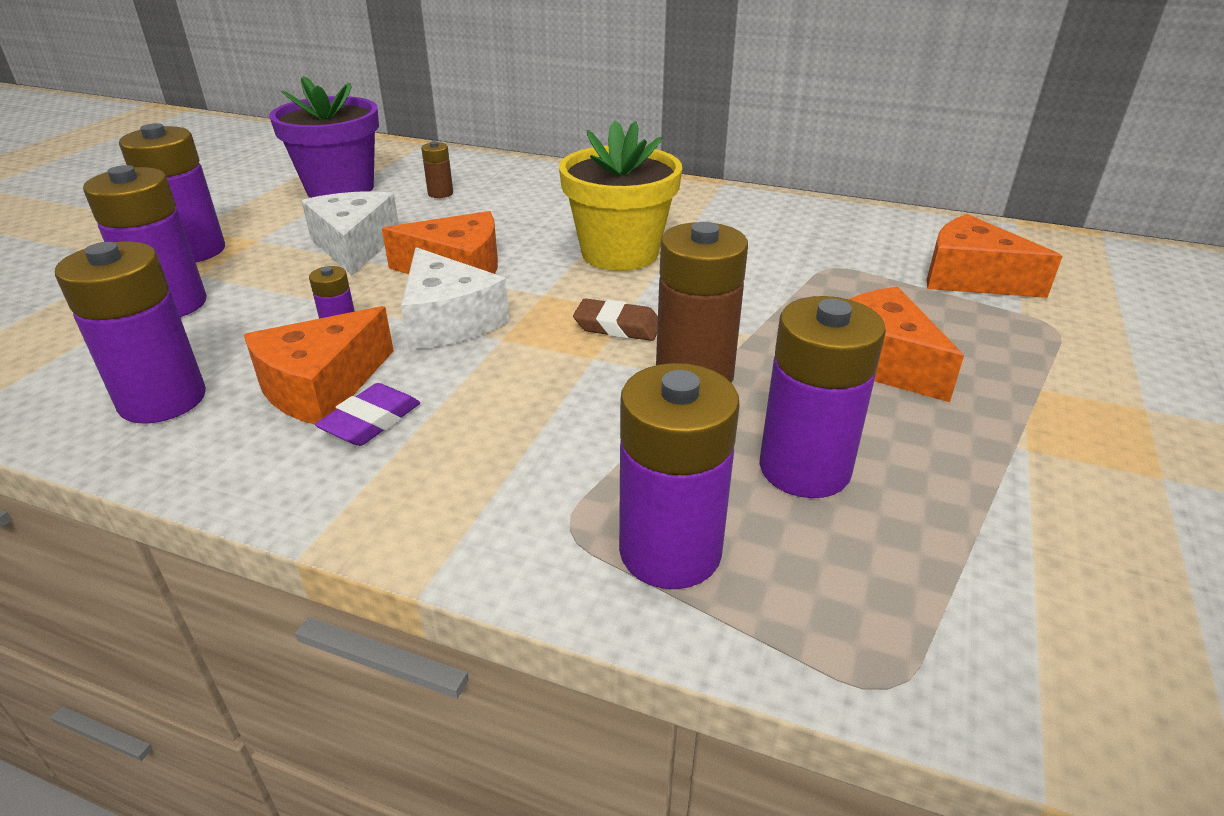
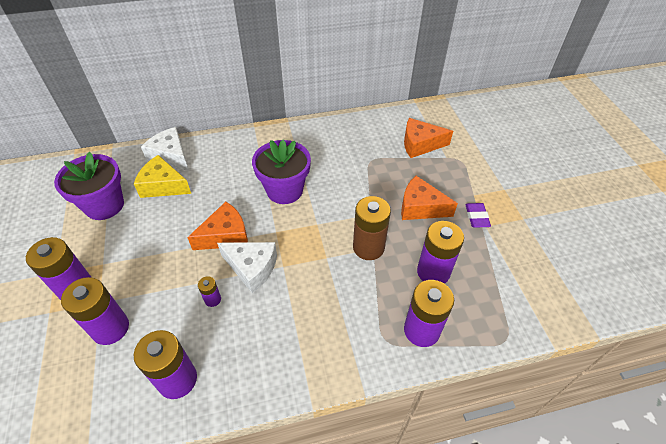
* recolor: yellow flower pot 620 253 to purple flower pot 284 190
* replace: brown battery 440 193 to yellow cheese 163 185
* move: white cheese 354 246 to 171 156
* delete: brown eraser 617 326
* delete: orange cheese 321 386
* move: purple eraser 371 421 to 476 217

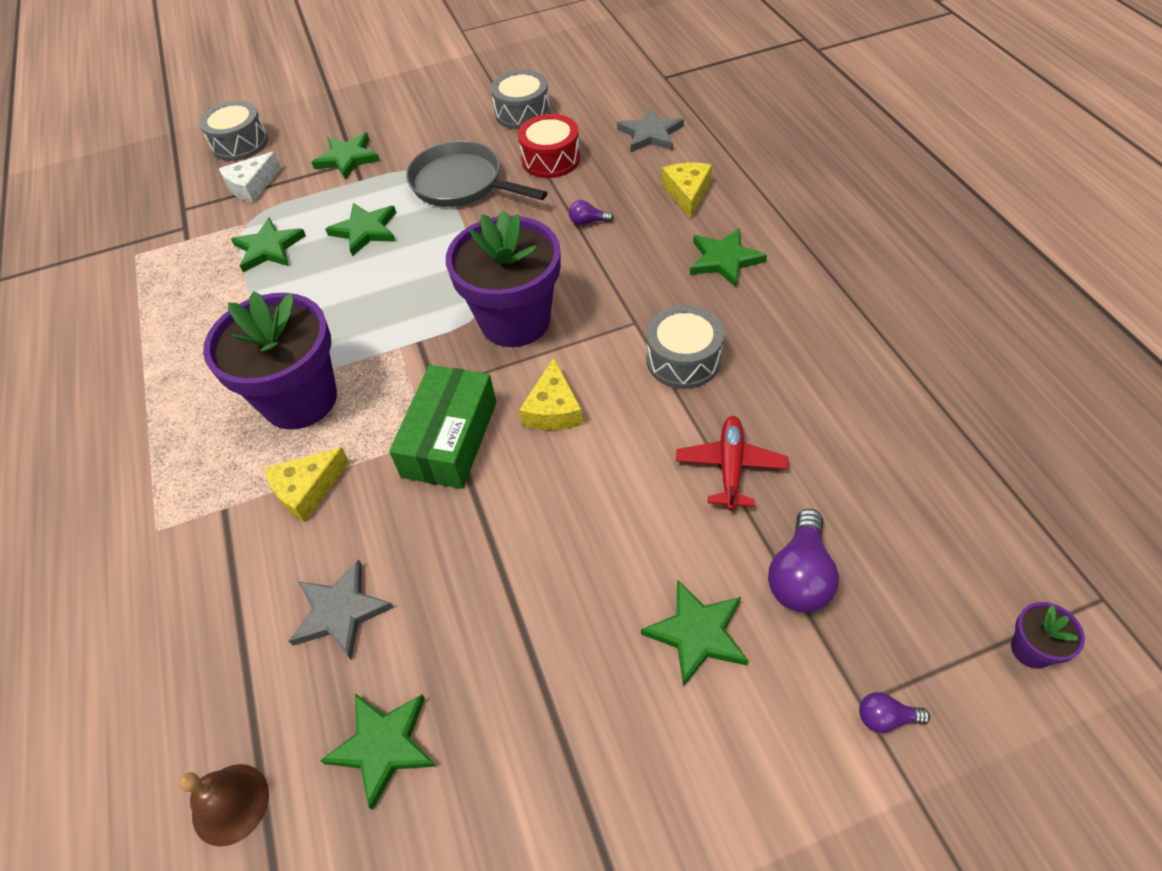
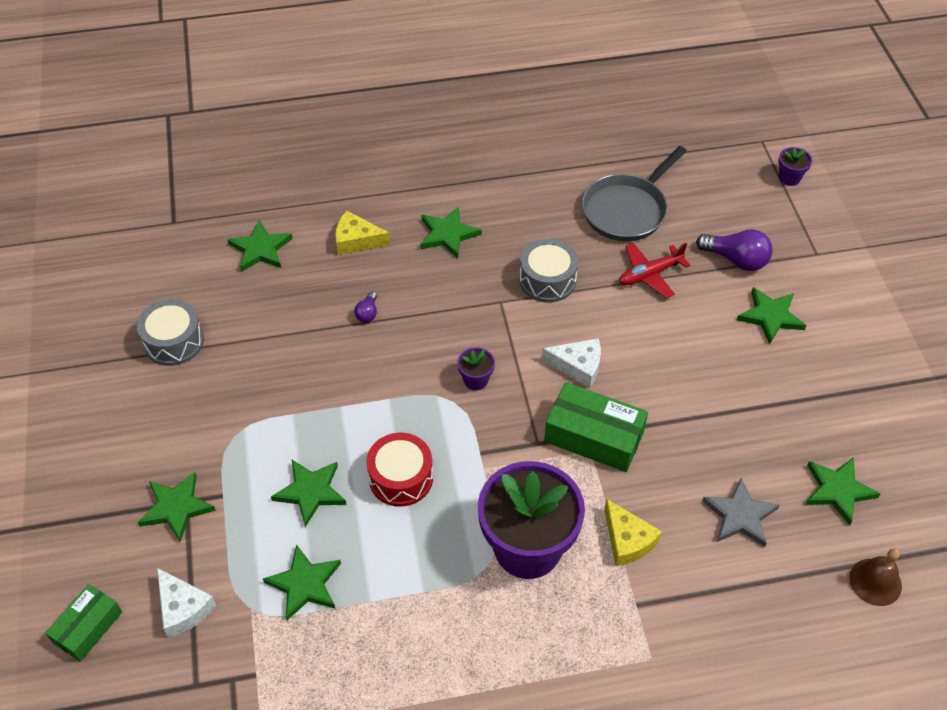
* replace: grey drum 240 143 to green box 88 627
* recolor: grey star 650 134 to green star 260 249
* move: red drum 551 159 to 401 478
* move: grey pan 461 183 to 627 210
* resize: purple flower pot 515 321 = 476 380 x0.40
* recolor: yellow cheese 553 409 to white cheese 578 366
* rotate: red plane 730 467 = 650 274 45 degrees counterclockwise
* delete: purple light bulb 886 718

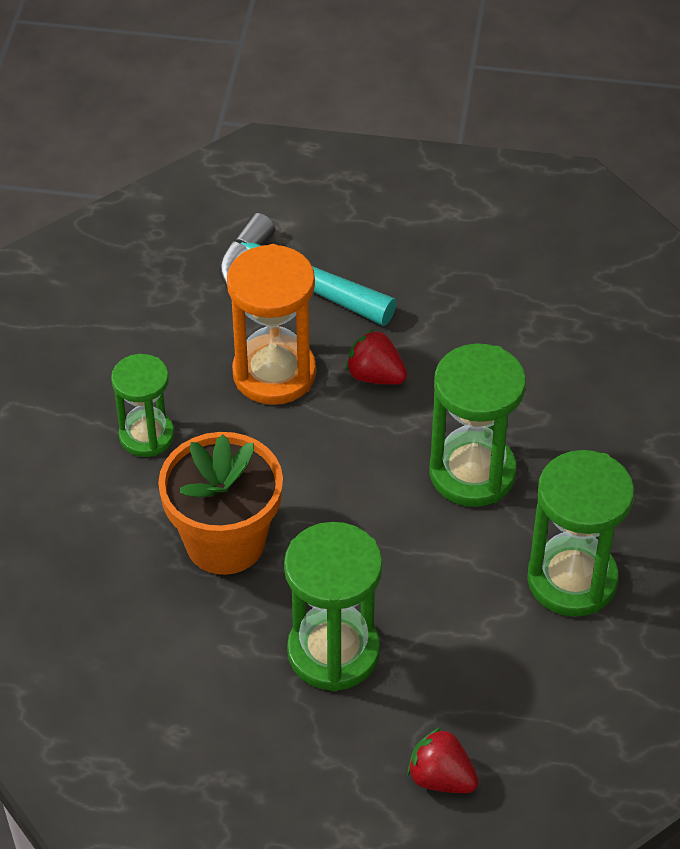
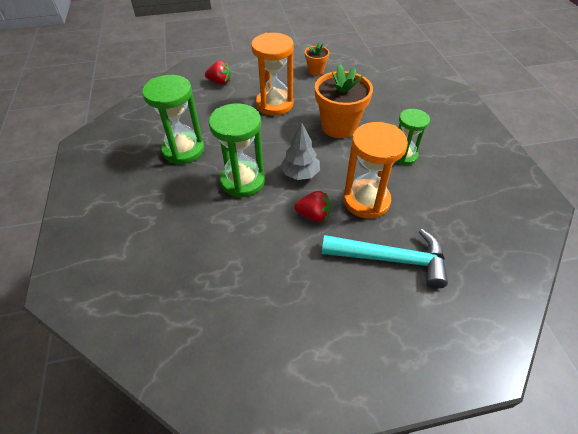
* recolor: green hourglass 333 652 to orange hourglass 274 104
* insert: orange flower pot 316 71
* insert: grey tree 300 174

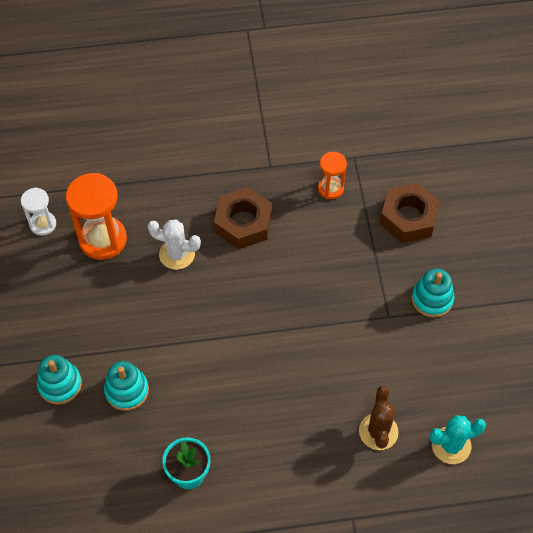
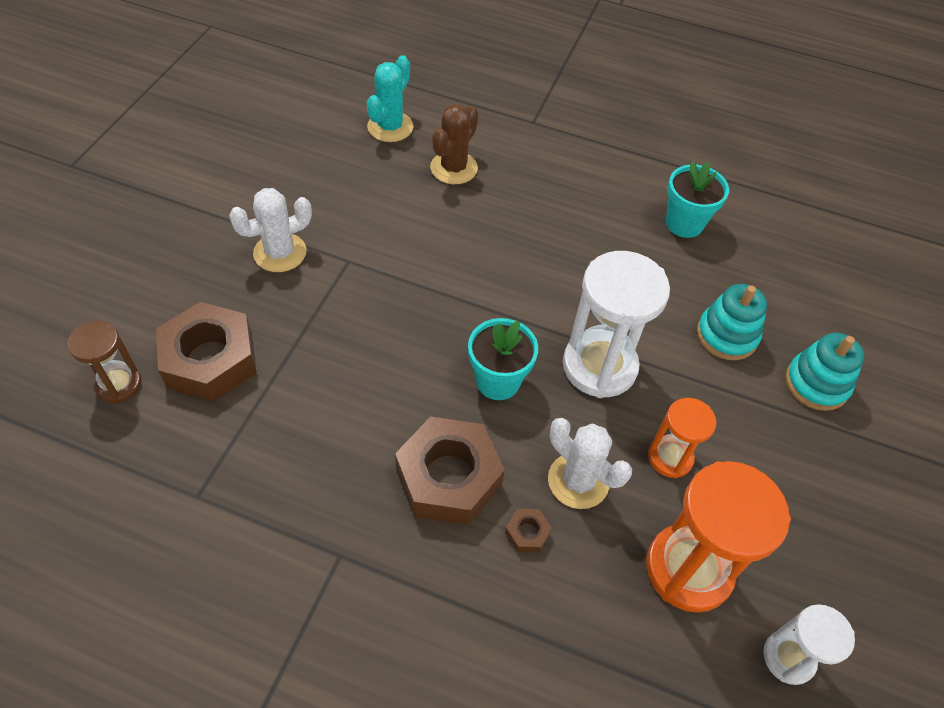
* move: orange hourglass 330 188 to 670 457
* replace: turquoise stacking toy 432 299 to white cactus 280 253
* rotate: turquoise cactus 451 445 = 390 127 75 degrees counterclockwise
* insert: white hourglass 599 366
* insert: turquoise flower pot 498 381
* insert: brown hourglass 119 384
* insert: brown nut 527 533

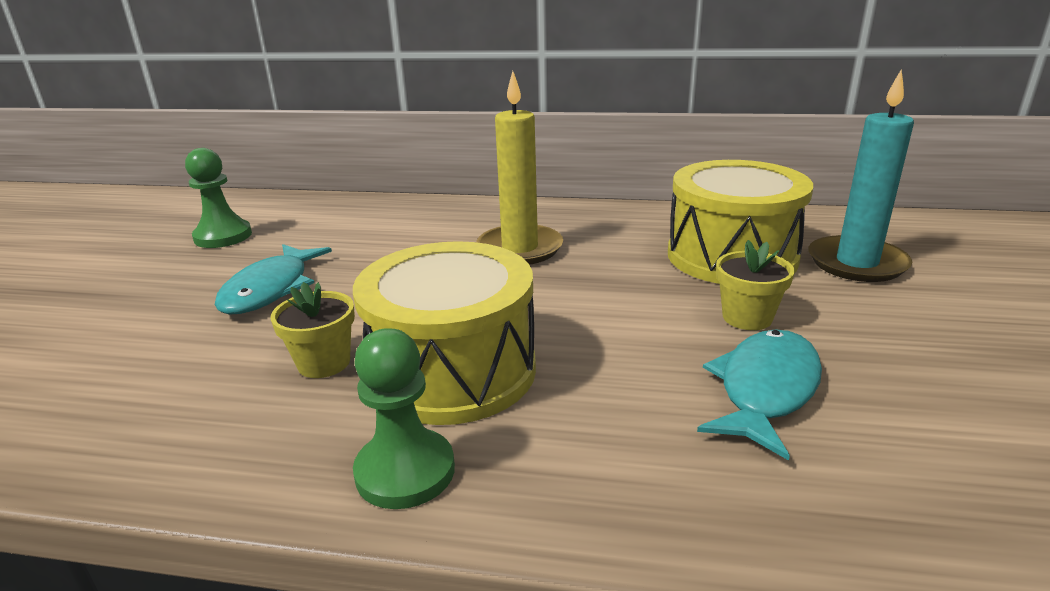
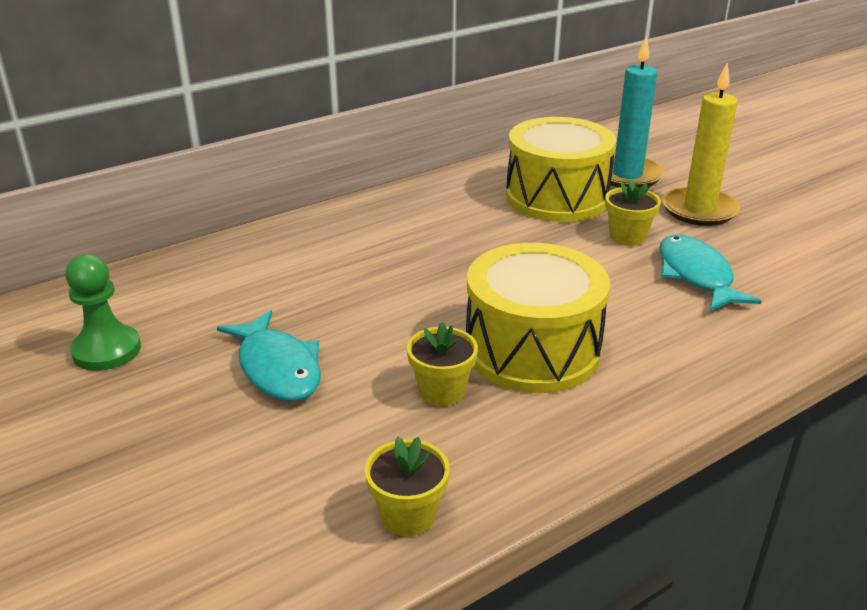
* move: yellow candle 520 249 to 699 210
* delete: green pawn 405 471
* insert: yellow flower pot 408 515

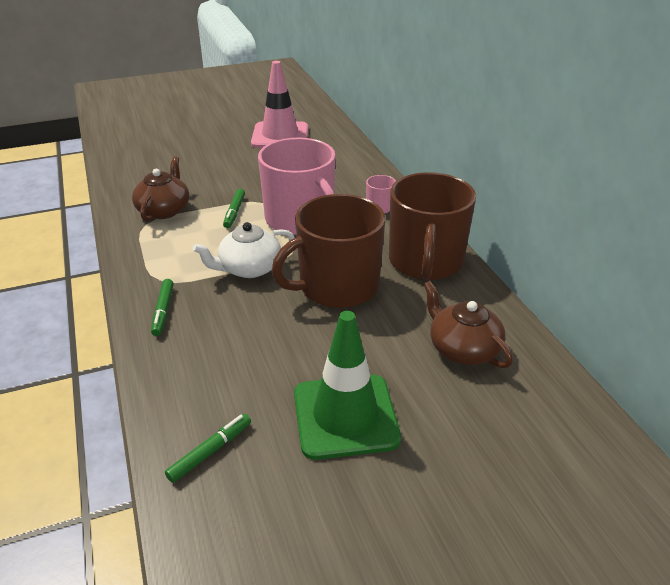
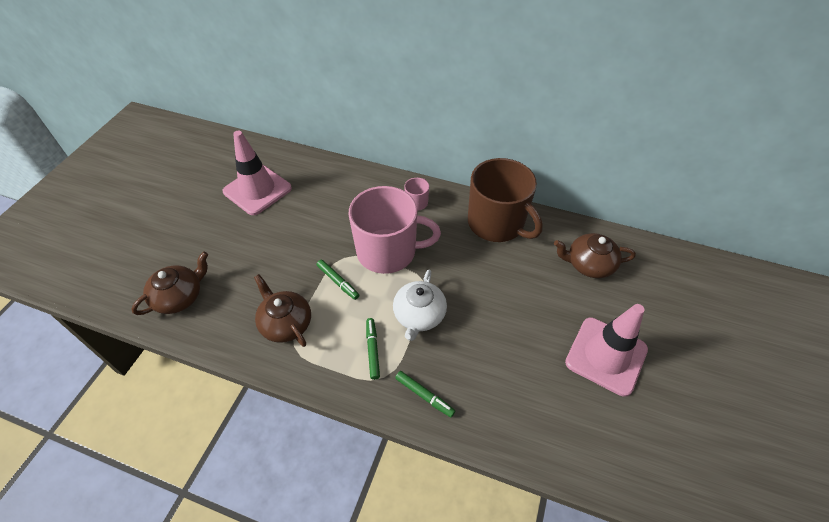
* delete: brown mug 337 286
* recolor: green traffic cone 345 416 to pink traffic cone 606 356
* move: green marker 210 451 to 372 350
* insert: brown teapot 179 297

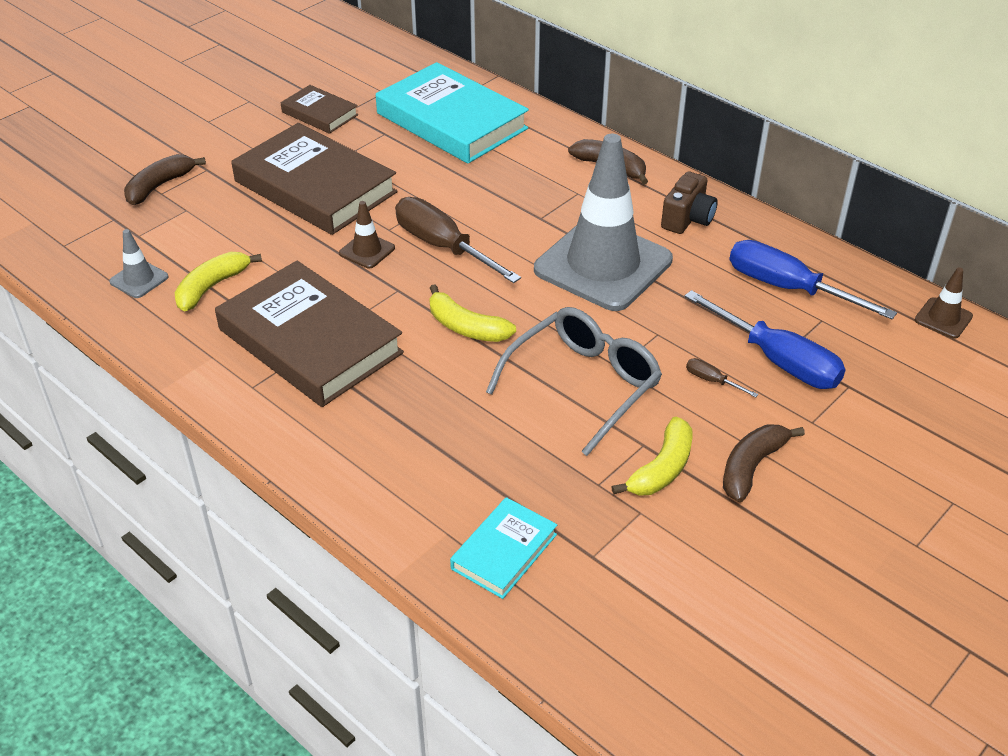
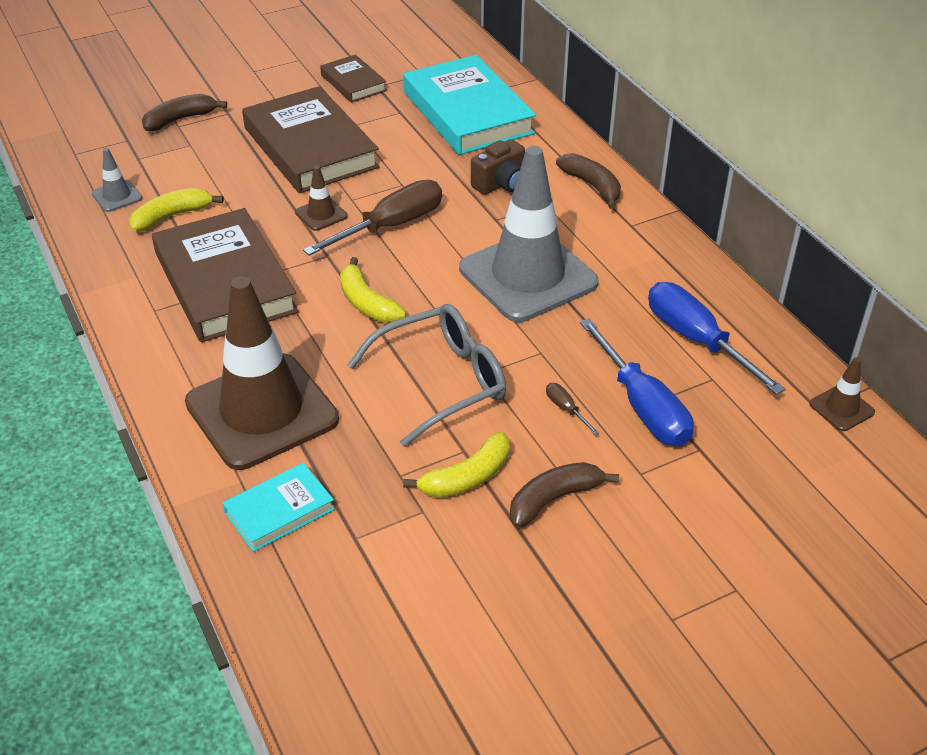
* move: brown camera 687 219 to 501 184
* rotate: brown screwdriver 443 247 = 390 226 75 degrees clockwise
* insert: brown traffic cone 262 411

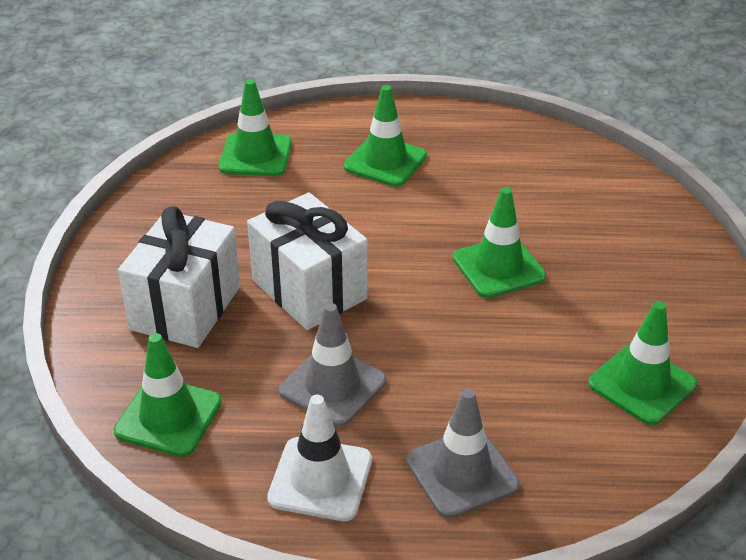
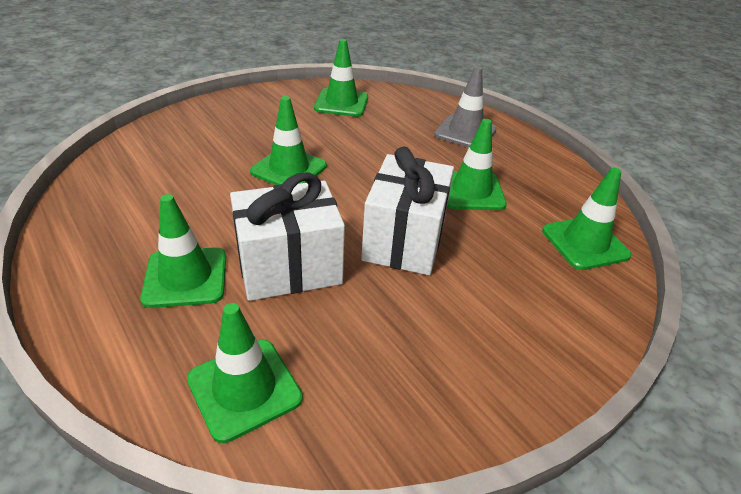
* move: white gift 186 308 to 289 267
* recolor: grey traffic cone 332 386 to green traffic cone 471 191
* delete: white traffic cone 320 479

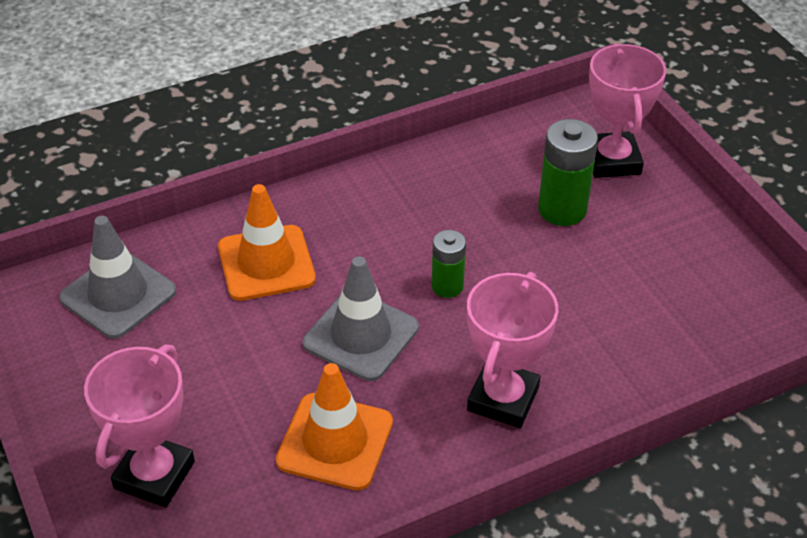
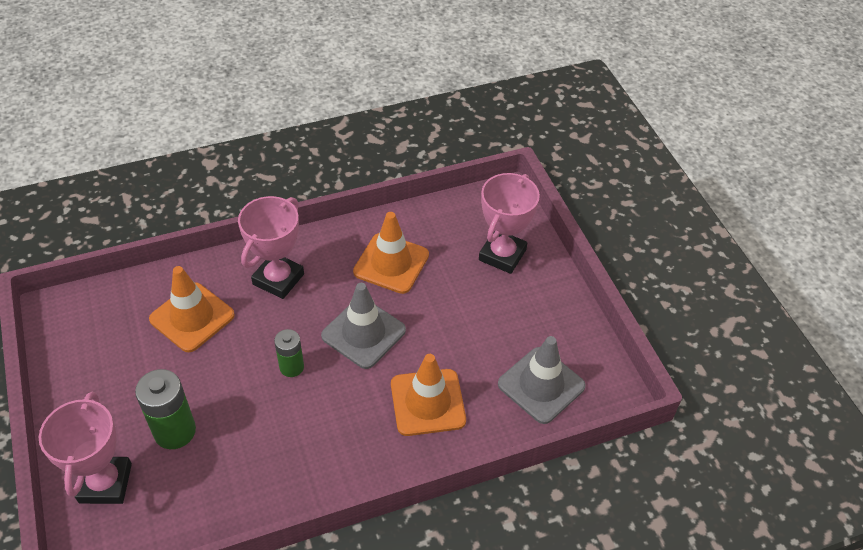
* insert: orange traffic cone 192 317

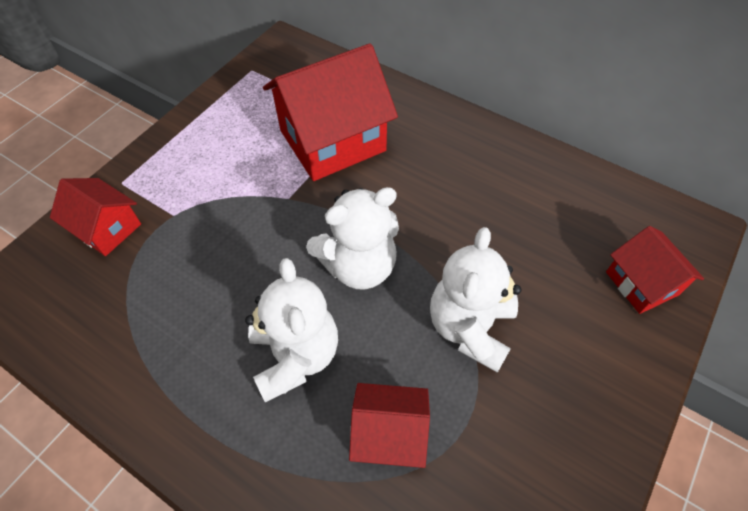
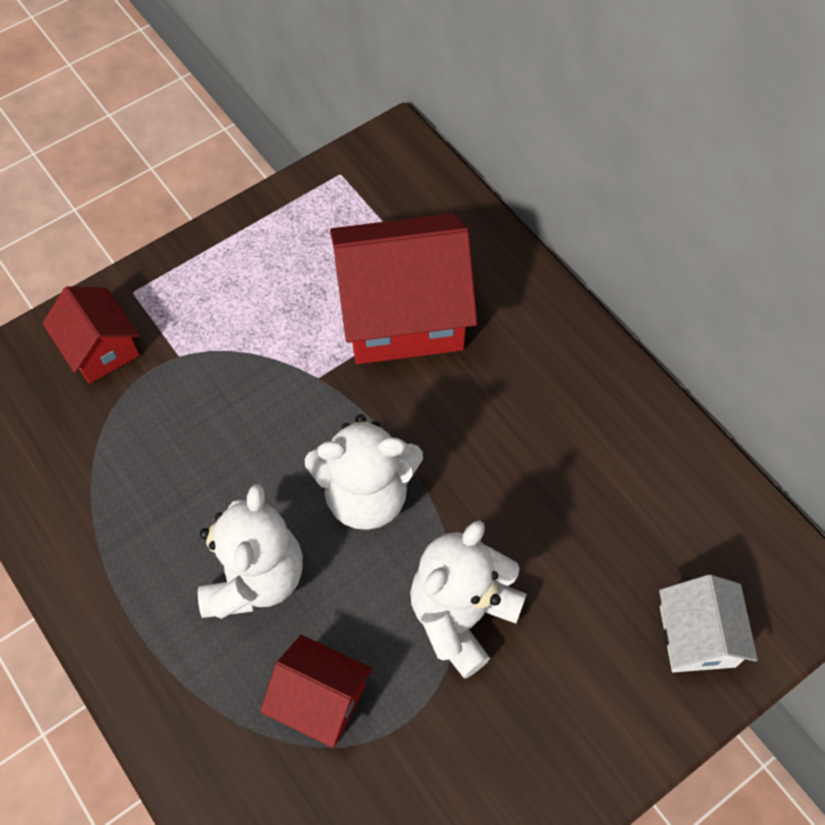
* recolor: red house 641 283 to white house 697 636

